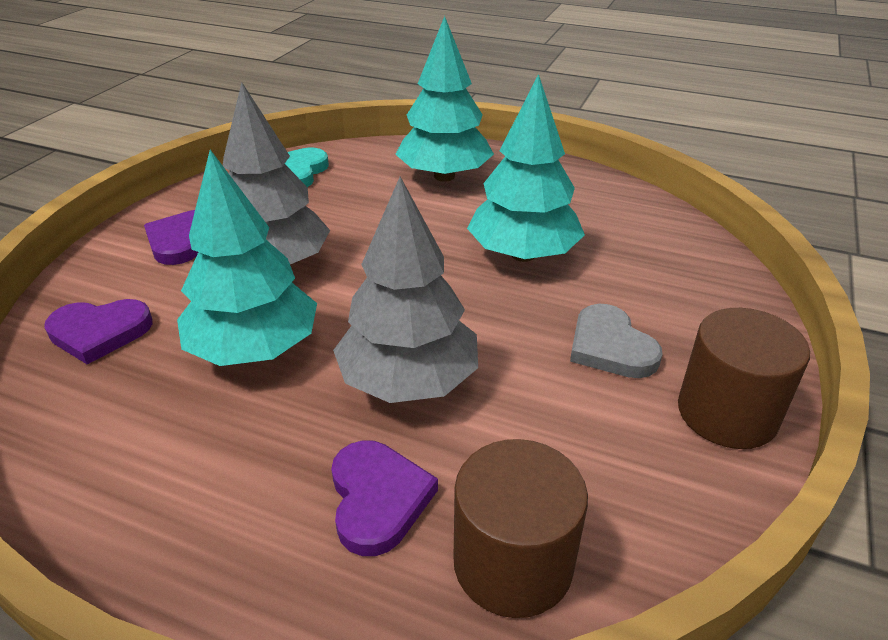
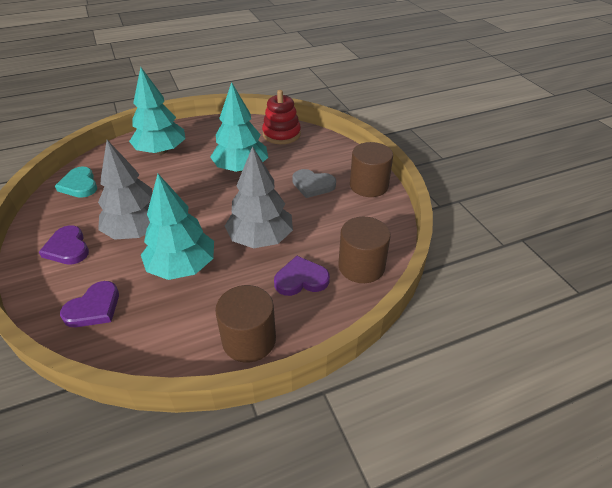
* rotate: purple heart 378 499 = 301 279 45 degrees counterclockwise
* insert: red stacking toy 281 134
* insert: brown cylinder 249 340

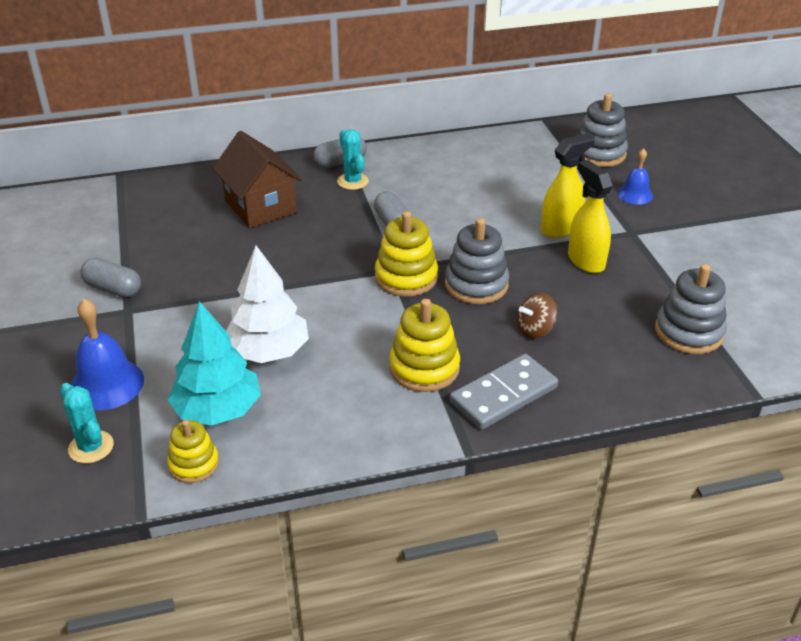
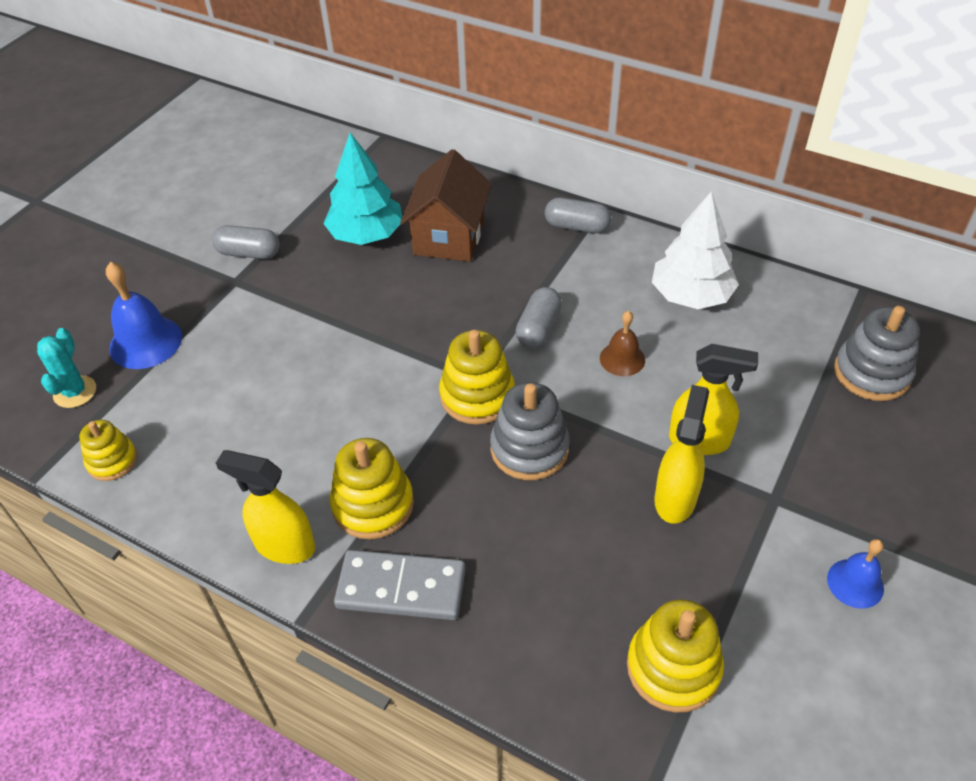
* delete: turquoise cactus 353 181
* move: blue bell 635 194 to 855 583
* move: white tree 268 351 to 691 296
* rotate: grey capsule 113 289 = 249 253 60 degrees counterclockwise
* recolor: grey stacking toy 688 332 to yellow stacking toy 673 667
* delete: brown spinning top 535 330
* move: turquoise tree 218 410 to 366 235
* insert: brown bell 622 359
* insert: yellow spray bottle 284 545

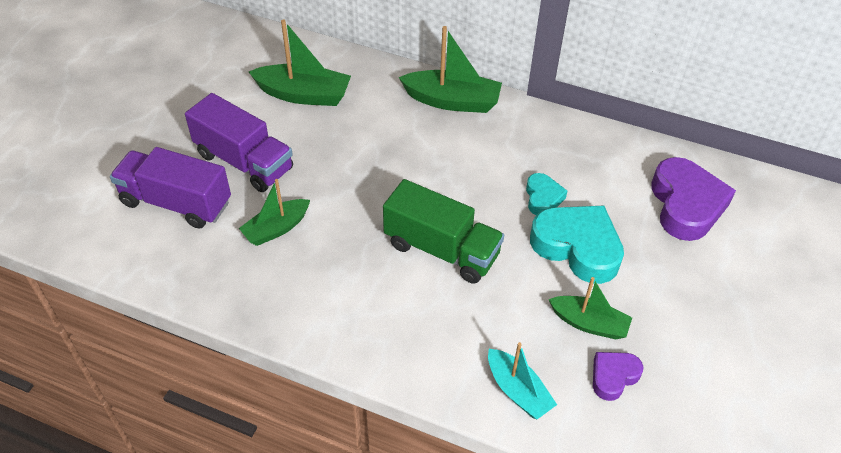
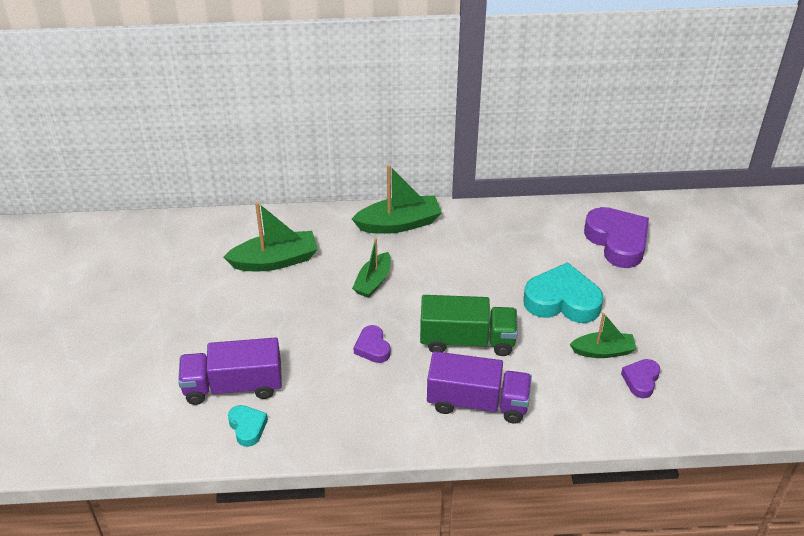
* move: purple truck 244 162 to 477 402
* move: turquoise heart 543 198 to 247 427
* move: green boat 276 228 to 373 281
* delete: turquoise boat 518 391
* insert: purple heart 372 348

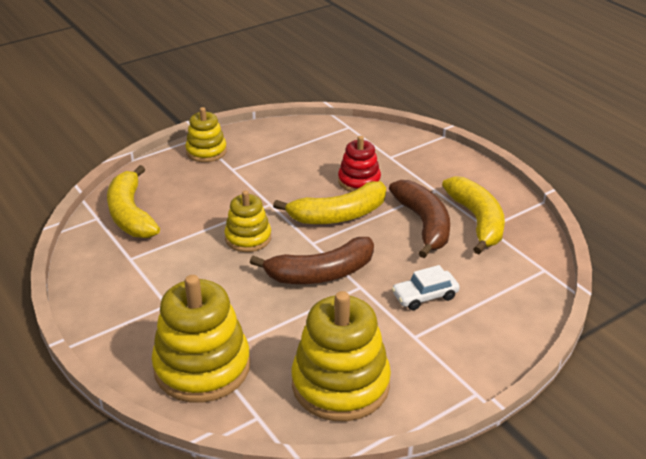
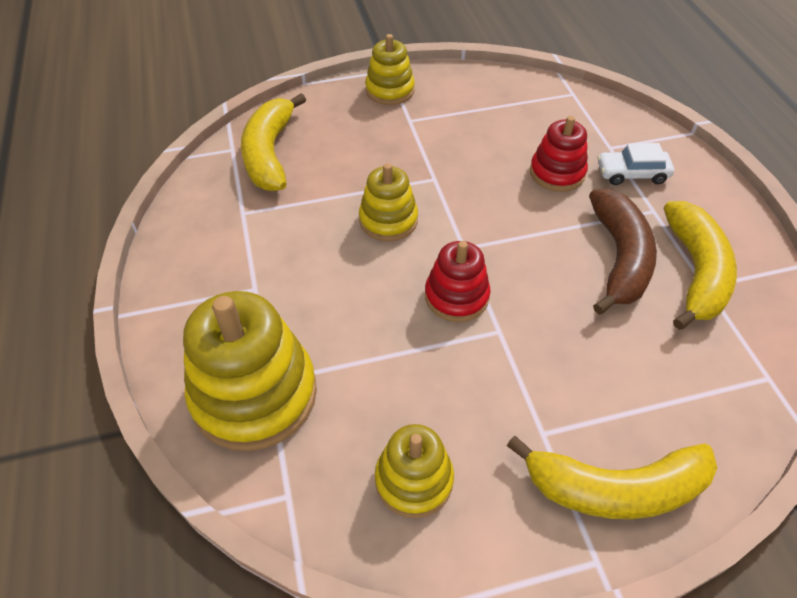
* move: yellow banana 338 215 to 615 488
* replace: brown banana 321 273 to red stacking toy 456 296
* move: white car 425 296 to 632 174
* resize: yellow stacking toy 340 384 = 414 480 x0.57

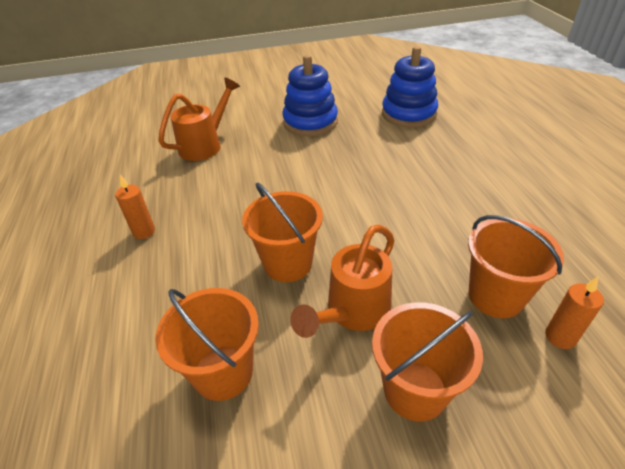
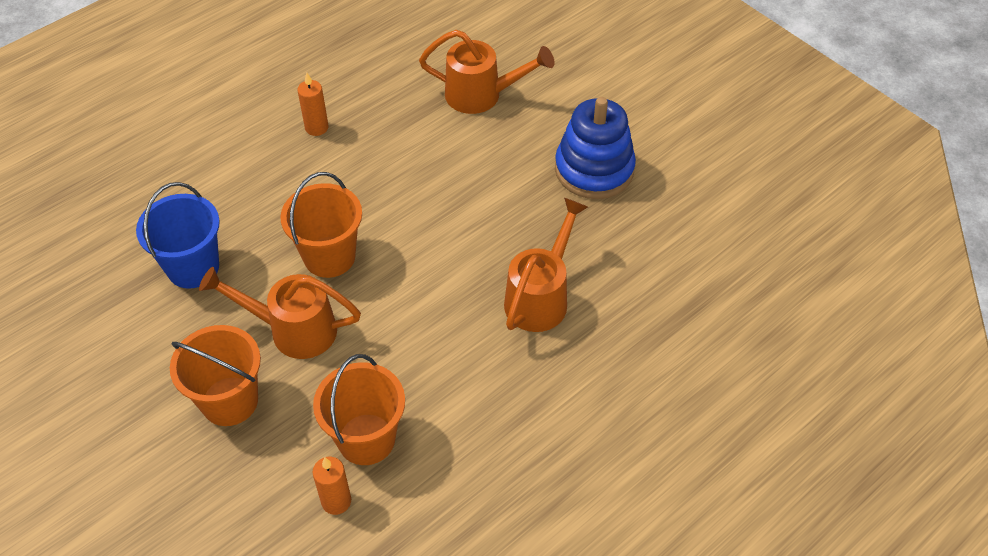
* delete: blue stacking toy 408 114
* recolor: orange bucket 223 372 to blue bucket 193 267
* insert: orange watering can 540 297

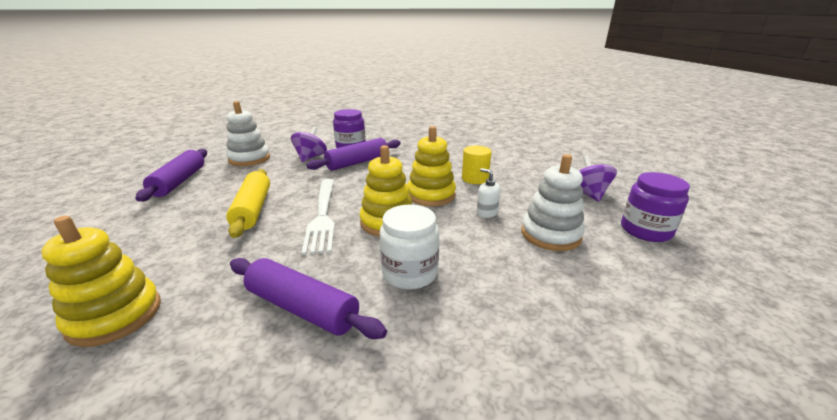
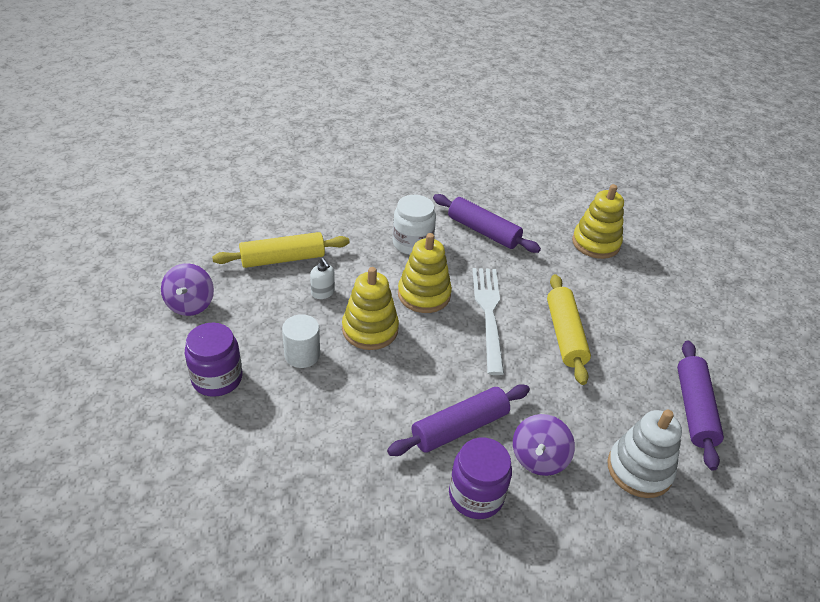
* recolor: yellow cylinder 475 179 to white cylinder 302 355
* replace: white stacking toy 550 235 to yellow rolling pin 283 259
* move: purple jar 645 230 to 217 378

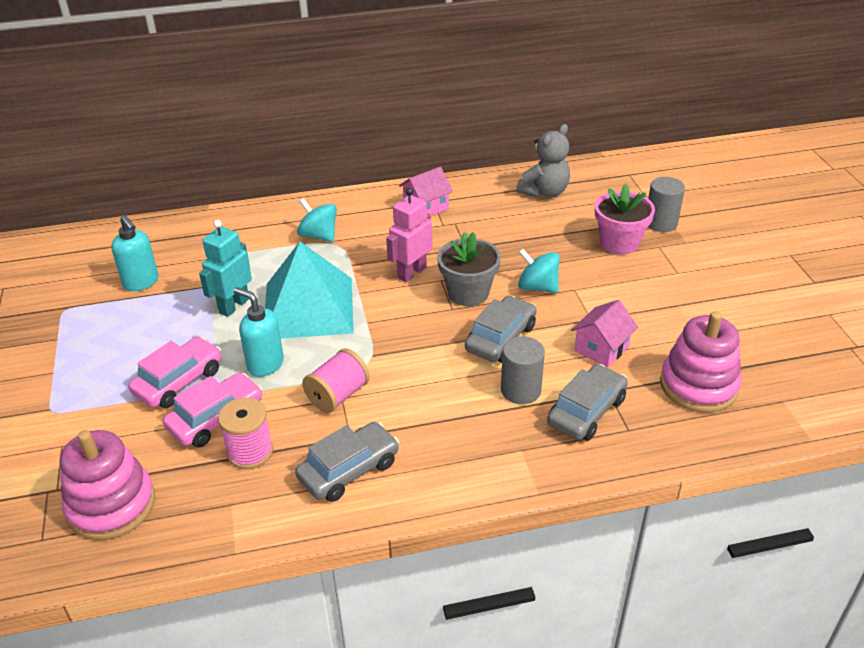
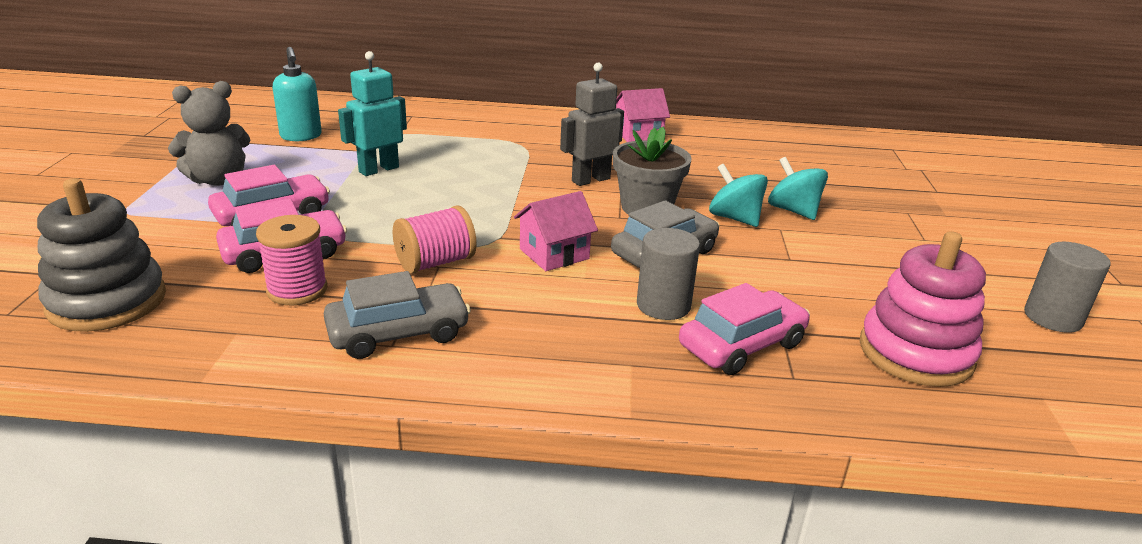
* move: grey teddy bear 544 192 to 218 179
* move: grey cylinder 661 223 to 1052 318
* delete: pink flower pot 619 243
* recolor: pink robot 411 272 to grey robot 590 180
* move: turquoise spinning top 319 236 to 793 211
* delete: turquoise pyramid 309 307
* delete: turquoise soap dispenser 265 364
* move: pink house 601 348 to 554 254
* recolor: grey car 586 411 to pink car 741 345
* recolor: pink stacking toy 111 505 to grey stacking toy 107 301

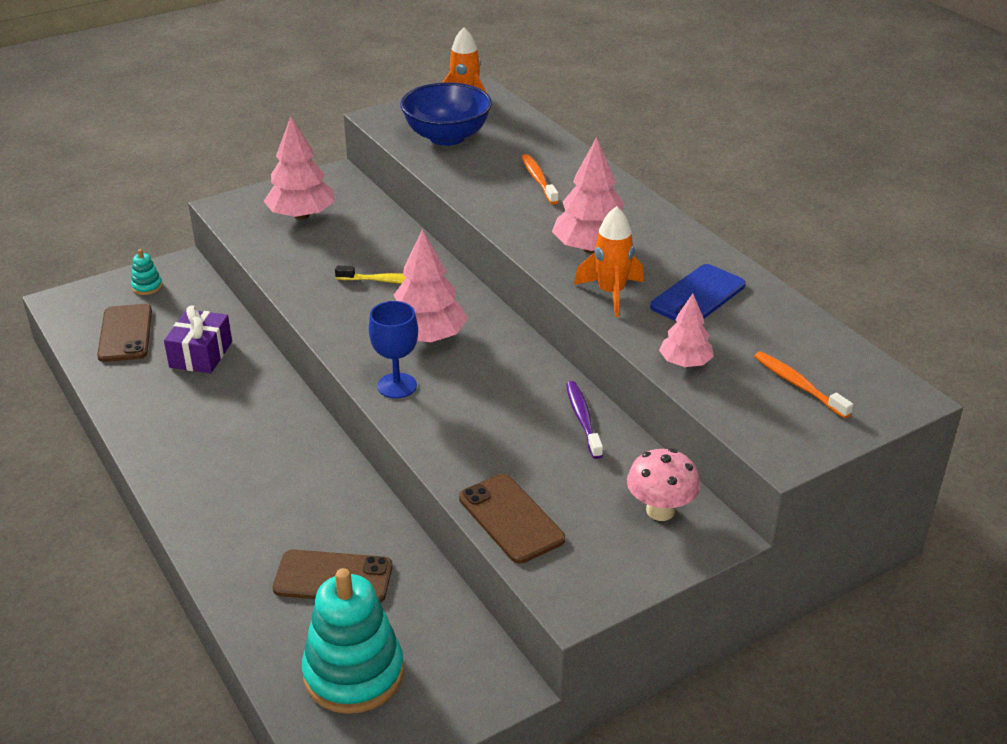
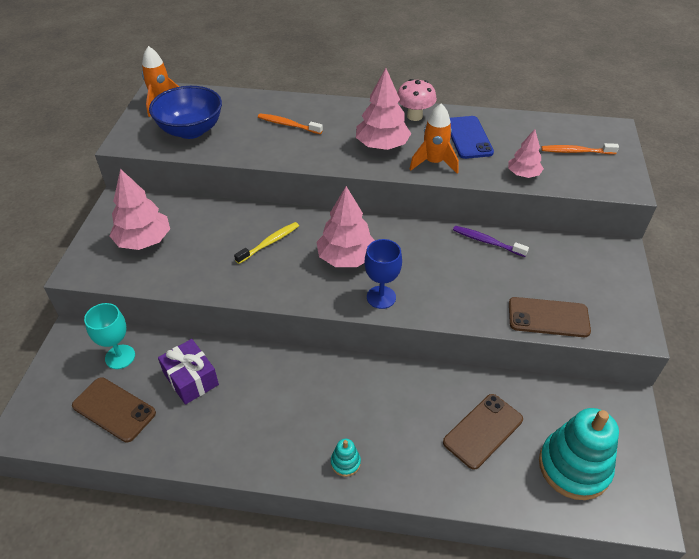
* move: turquoise stacking toy 147 287 to 345 462
* move: pink mushroom 660 511 to 414 116
* insert: turquoise goblet 120 357

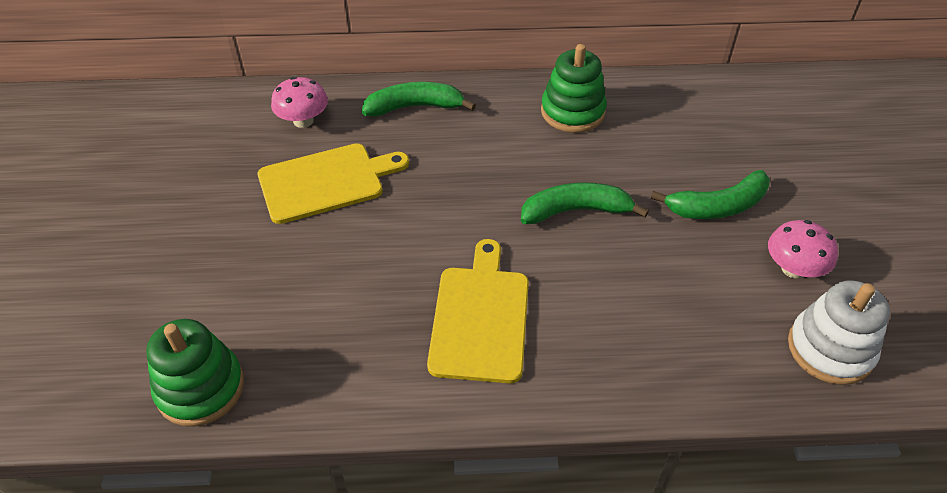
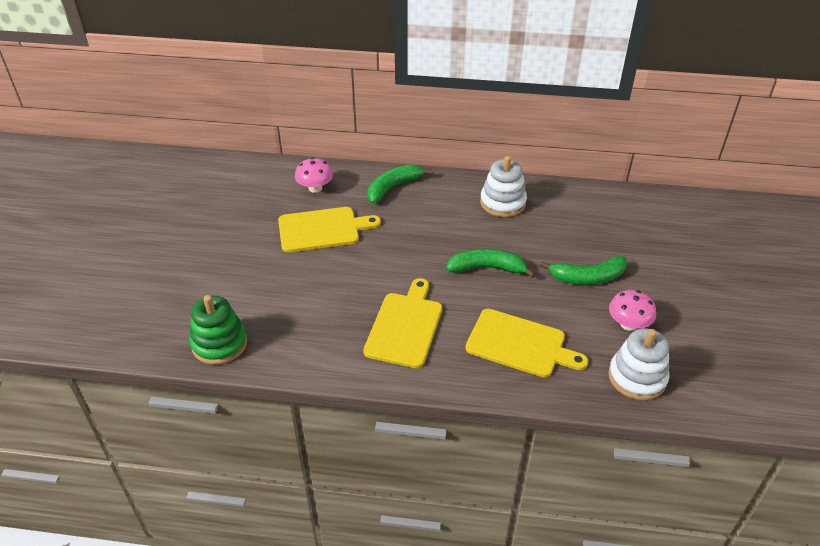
* recolor: green stacking toy 572 112 to white stacking toy 502 202
* rotate: green banana 415 107 = 393 187 45 degrees counterclockwise
* insert: yellow cutting board 520 344

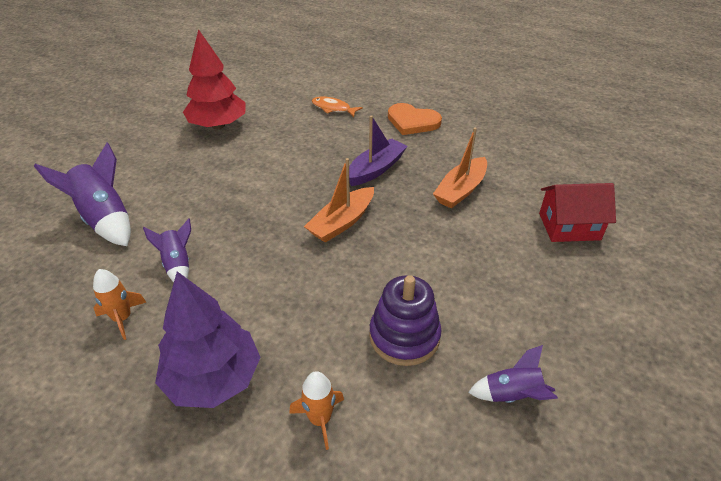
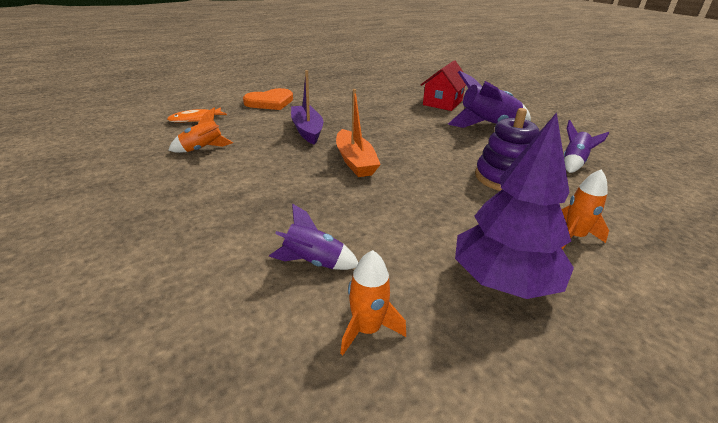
* delete: red tree 218 125
* delete: orange boat 460 190
* move: purple rocket 105 219 to 487 125
* insert: orange rocket 202 149

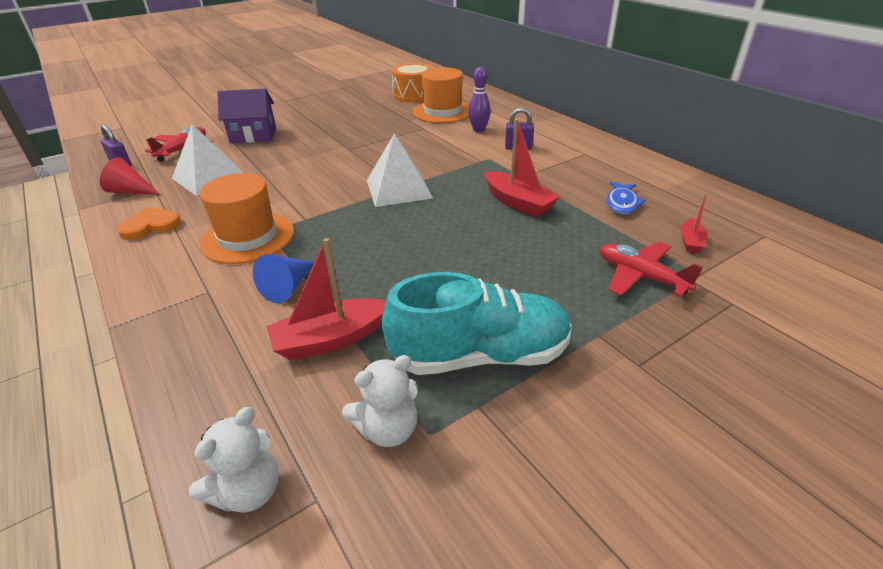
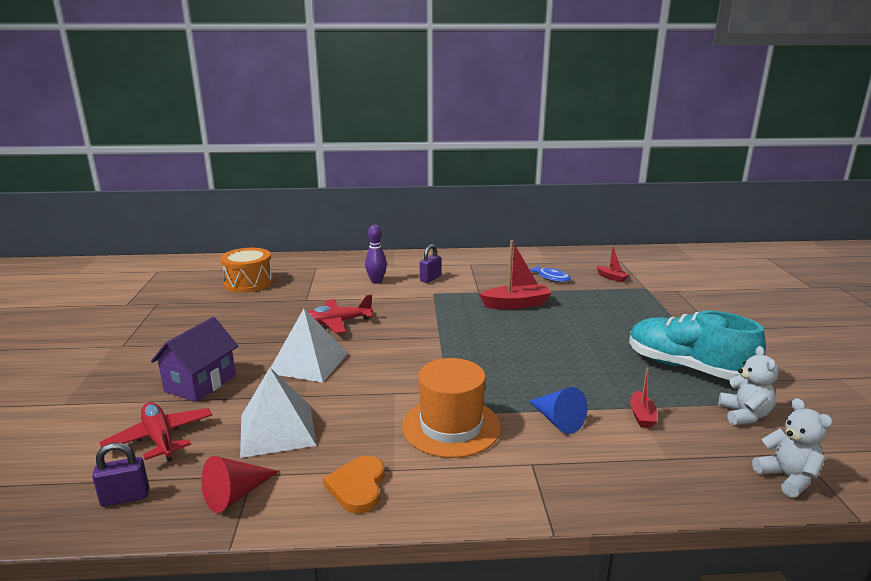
* delete: orange hat 442 112
* move: white pyramid 398 189 to 309 363
* resize: red boat 330 339 = 641 415 x0.55
* move: red plane 640 276 to 337 322
* rotate: turquoise shoe 480 355 = 687 368 75 degrees counterclockwise

